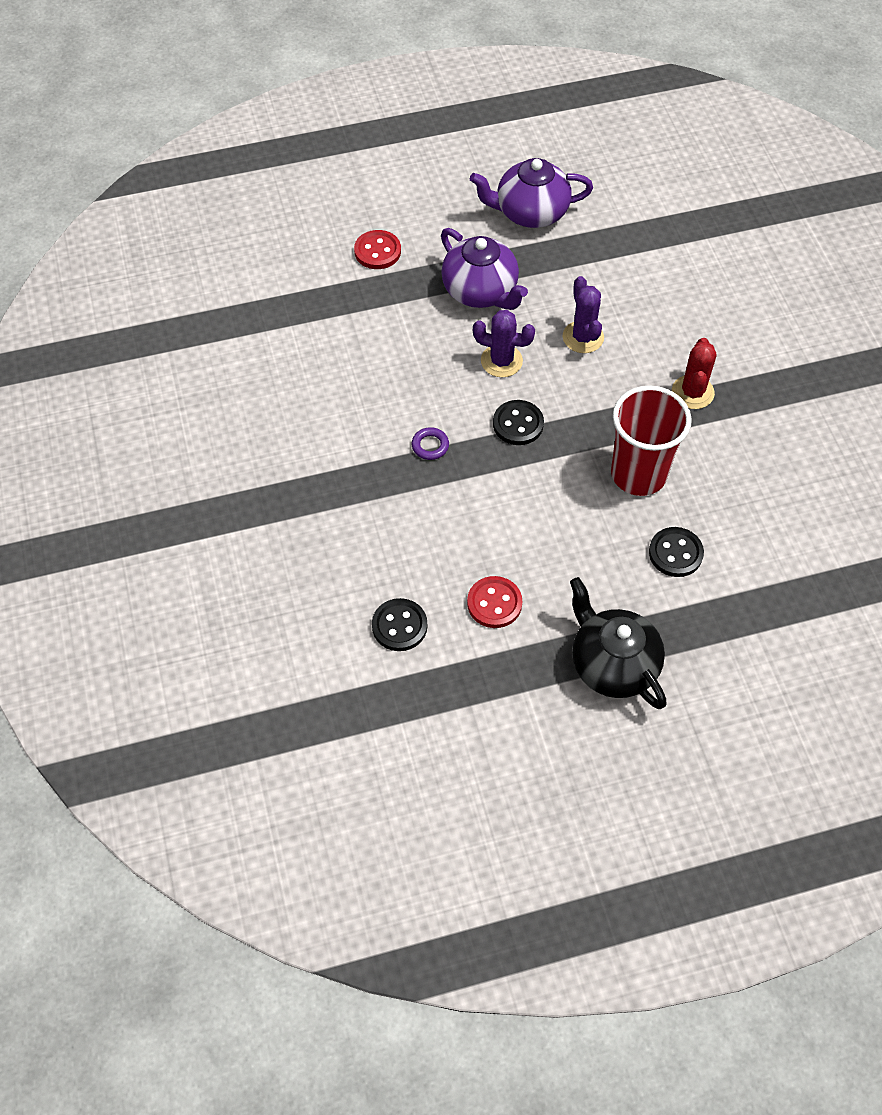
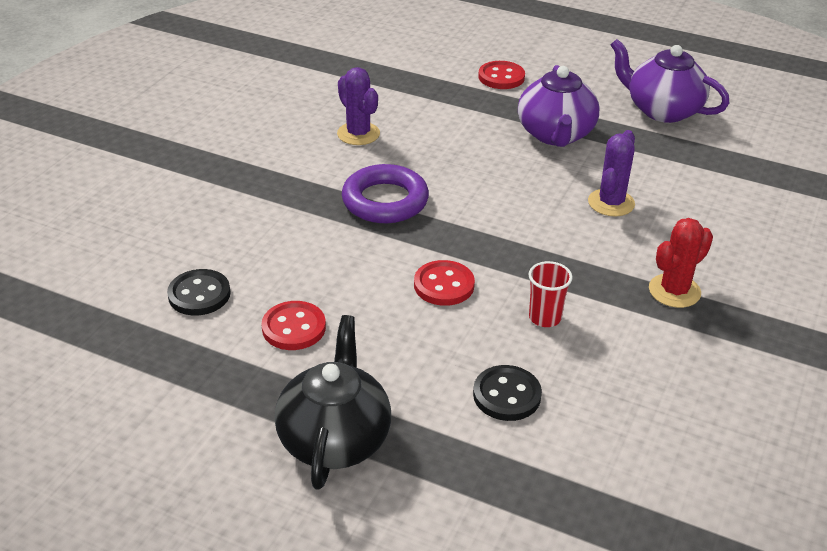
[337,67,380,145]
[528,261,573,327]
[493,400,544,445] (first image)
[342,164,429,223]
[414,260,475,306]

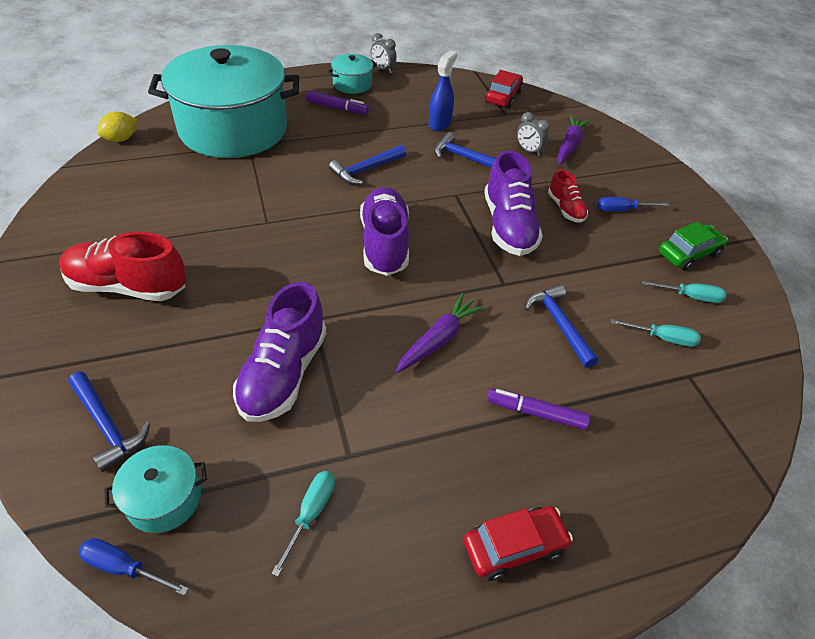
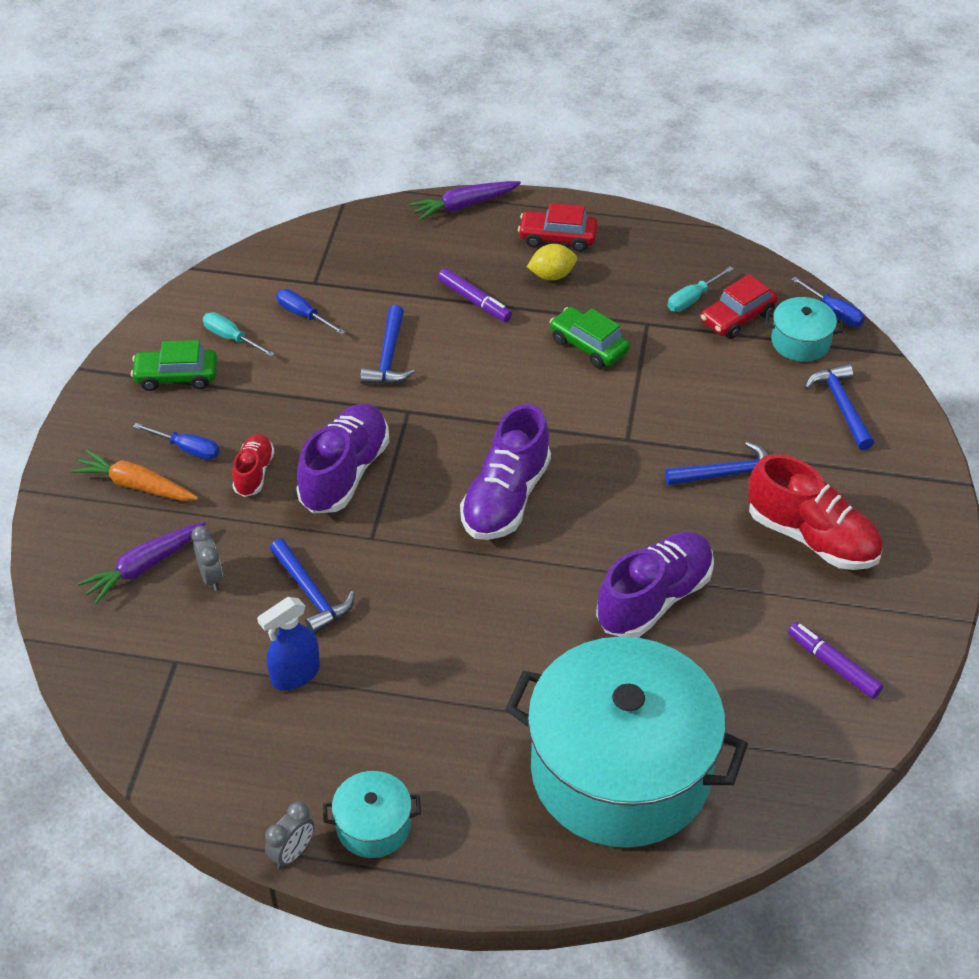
[265,802,314,869]
[701,274,778,339]
[788,622,883,699]
[527,244,577,280]
[665,442,769,486]
[596,532,714,637]
[409,181,521,221]
[276,289,346,335]
[550,307,630,368]
[71,450,198,501]

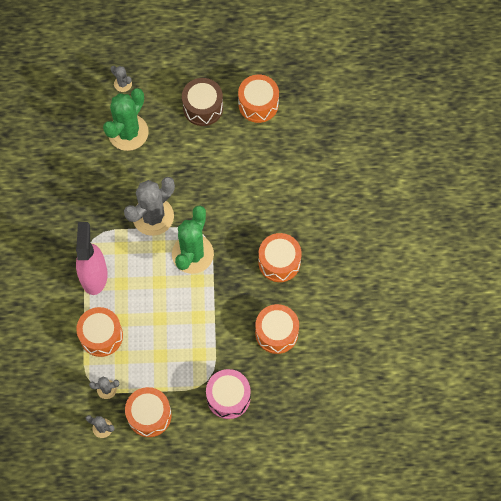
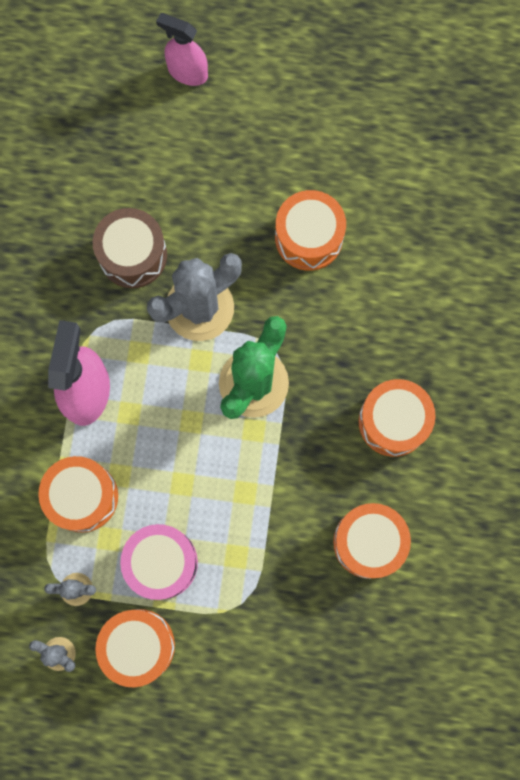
[156,13,208,86]
[275,190,346,271]
[93,208,167,288]
[103,88,149,151] (first image)
[120,524,198,600]

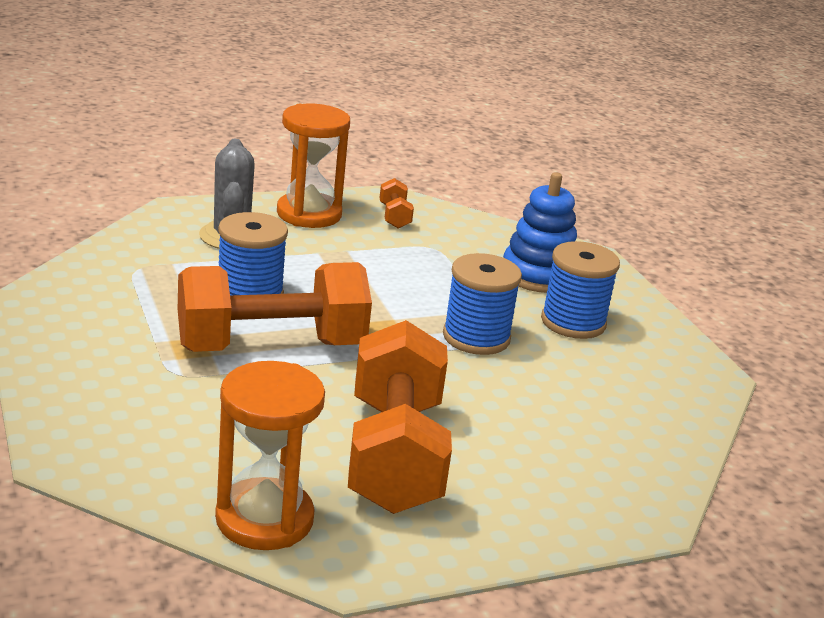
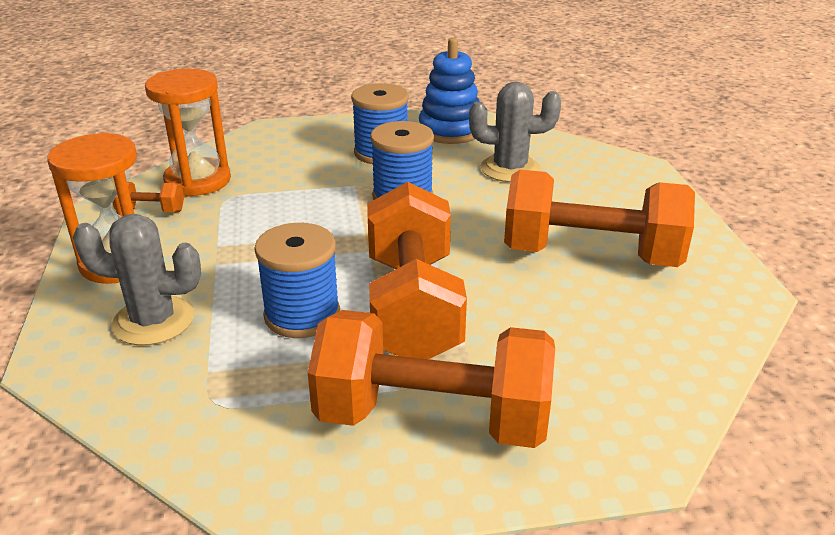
[419,38,480,144]
[145,69,231,197]
[469,82,561,182]
[308,310,555,448]

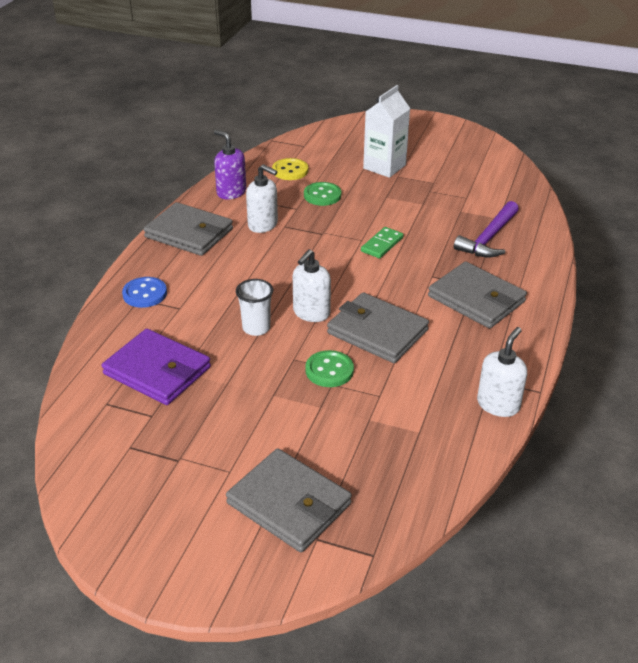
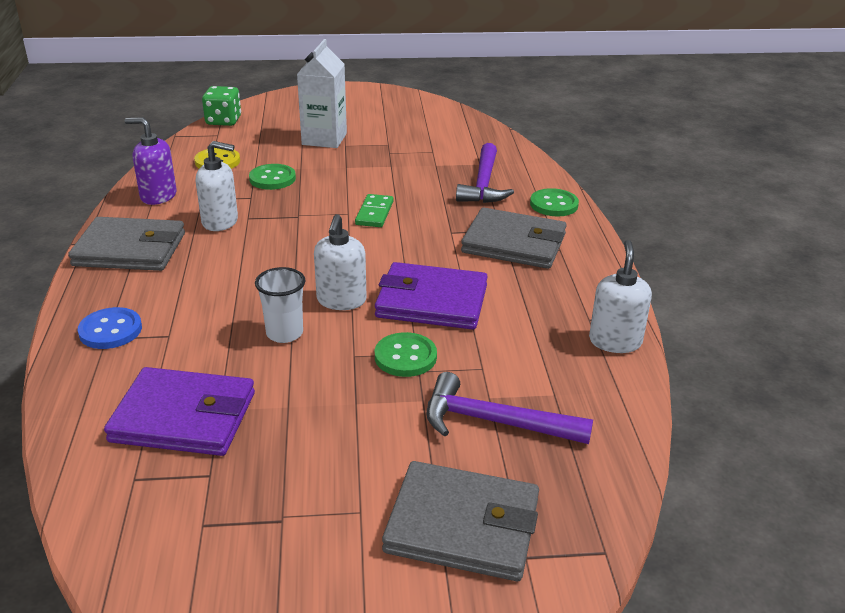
[375,262,488,330]
[202,86,241,126]
[530,188,579,216]
[426,372,593,444]

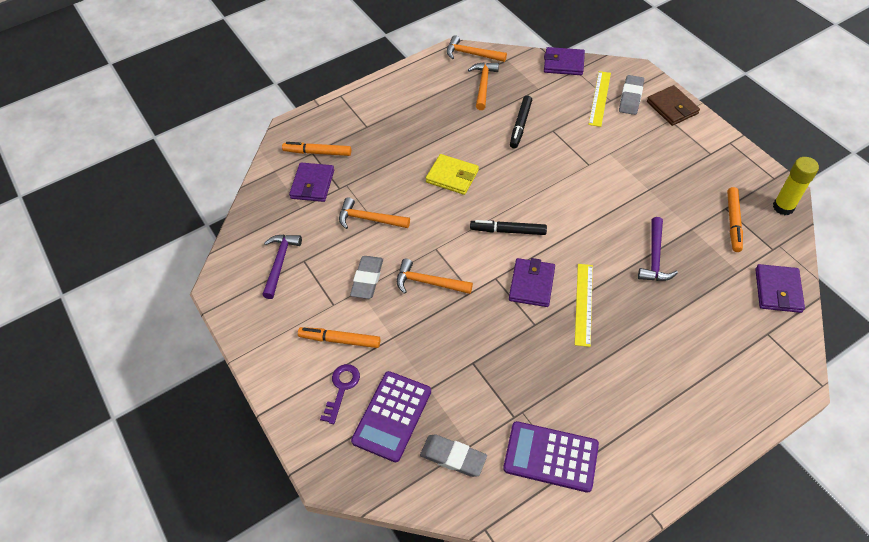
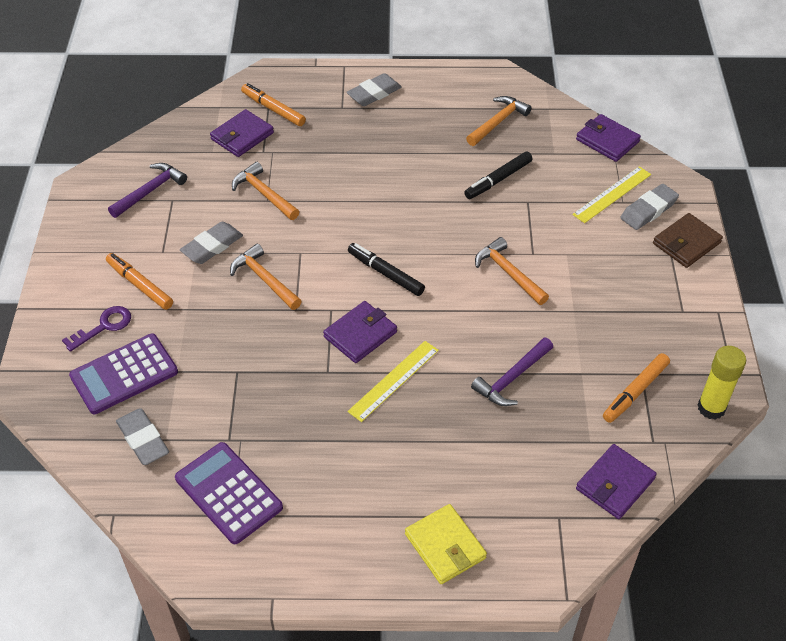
[475,237,549,305]
[653,213,723,268]
[405,504,487,584]
[346,73,402,106]

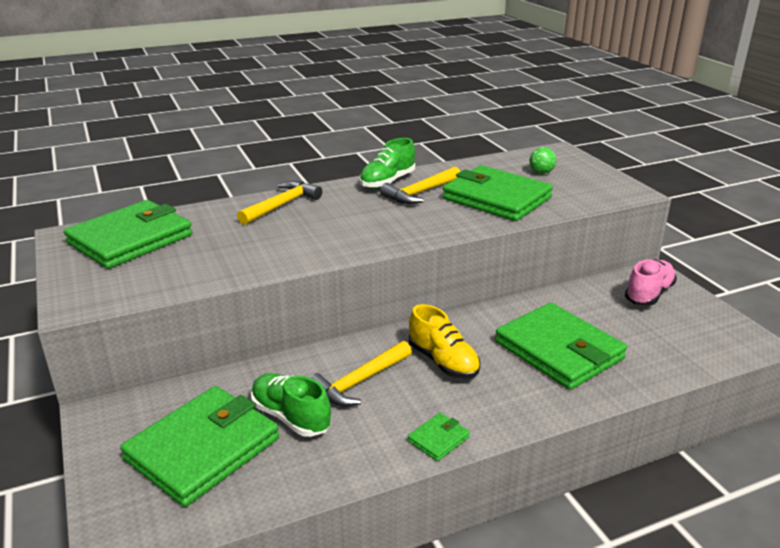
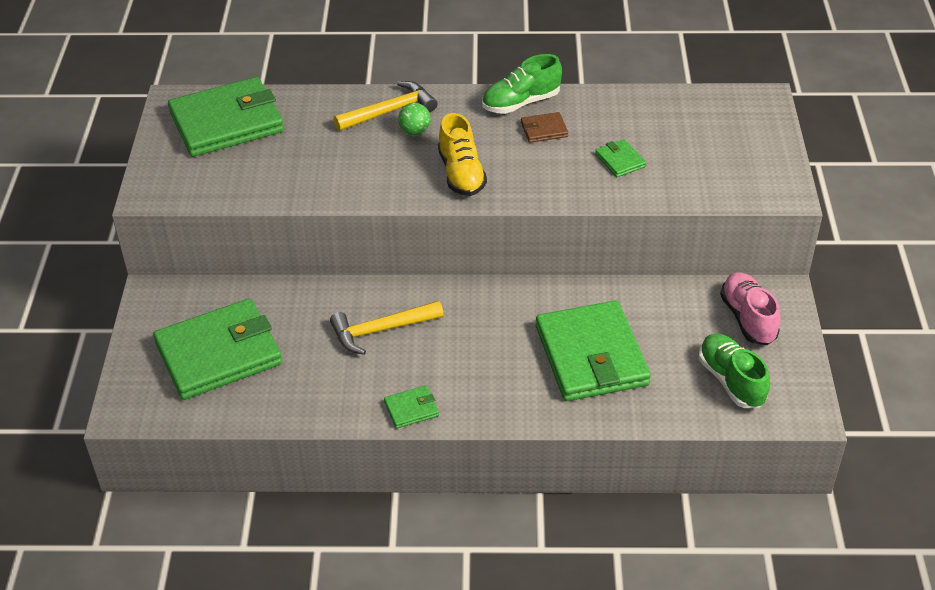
[398,103,431,135]
[595,139,646,177]
[521,112,568,143]
[720,273,780,345]
[438,113,487,196]
[699,333,770,408]

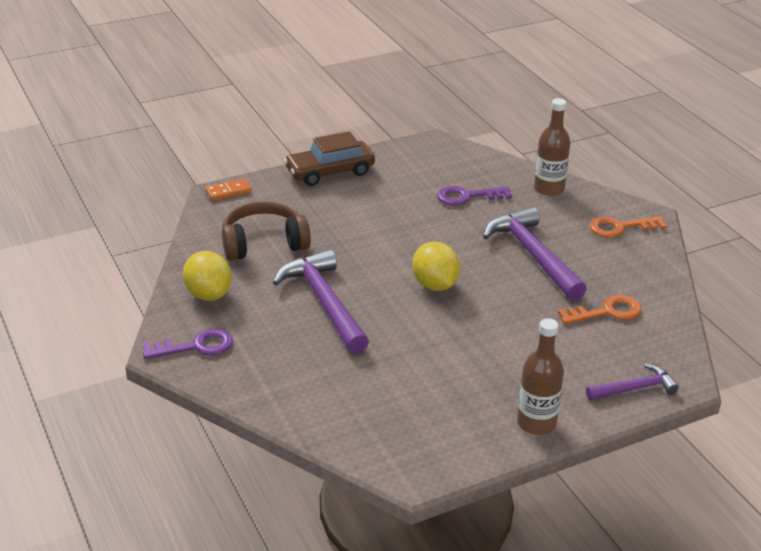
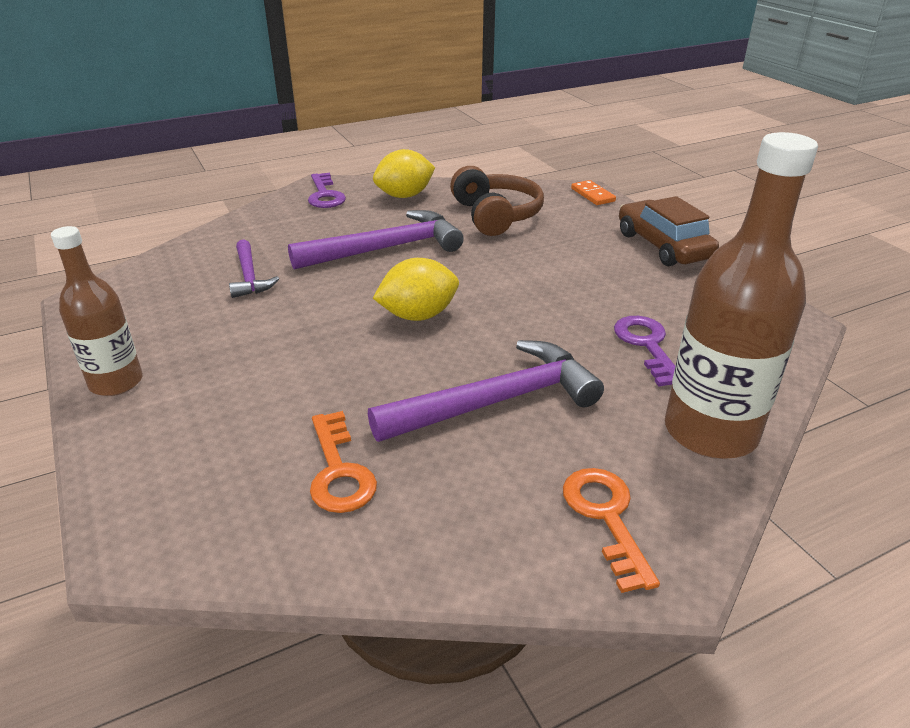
[665,132,818,459]
[229,239,279,298]

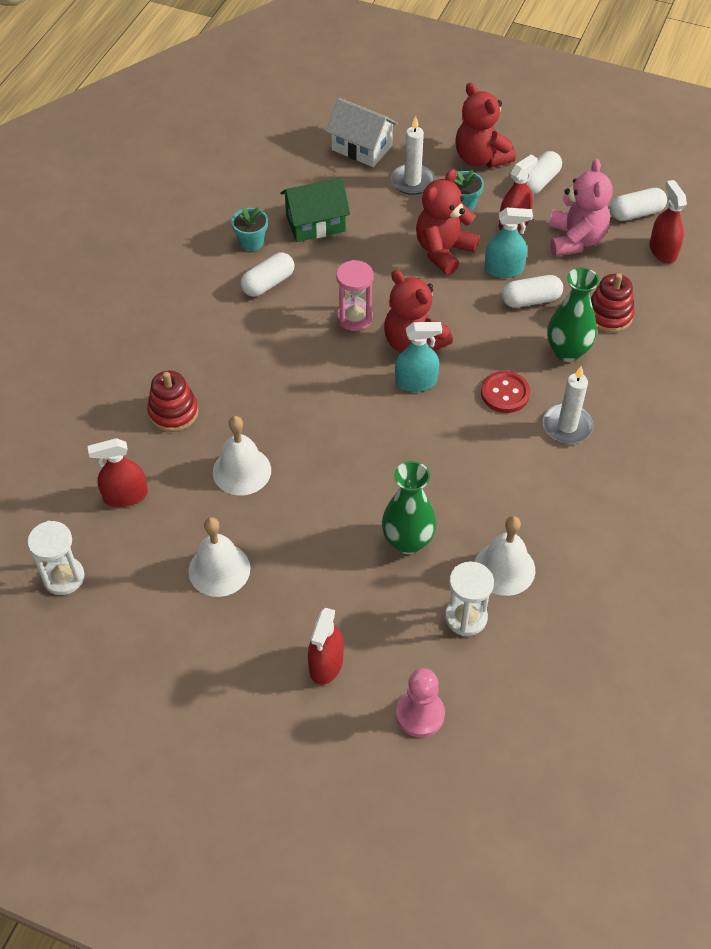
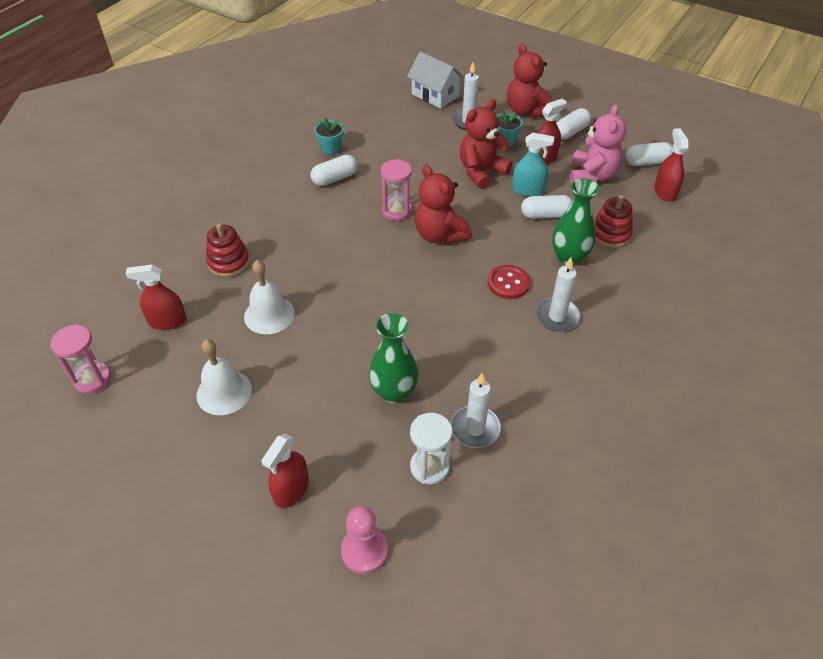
[281,177,350,242] (first image)
[395,322,442,392] (first image)
[450,373,501,448]
[50,324,111,394]

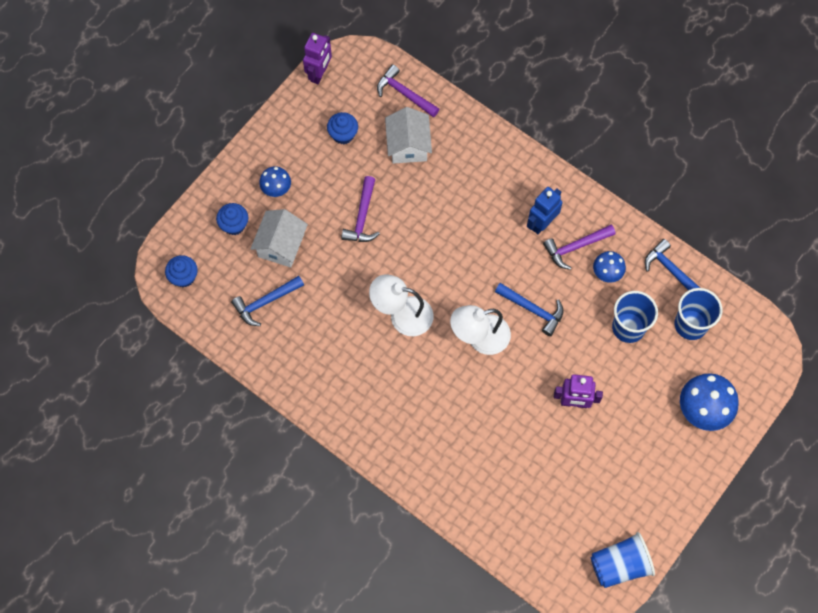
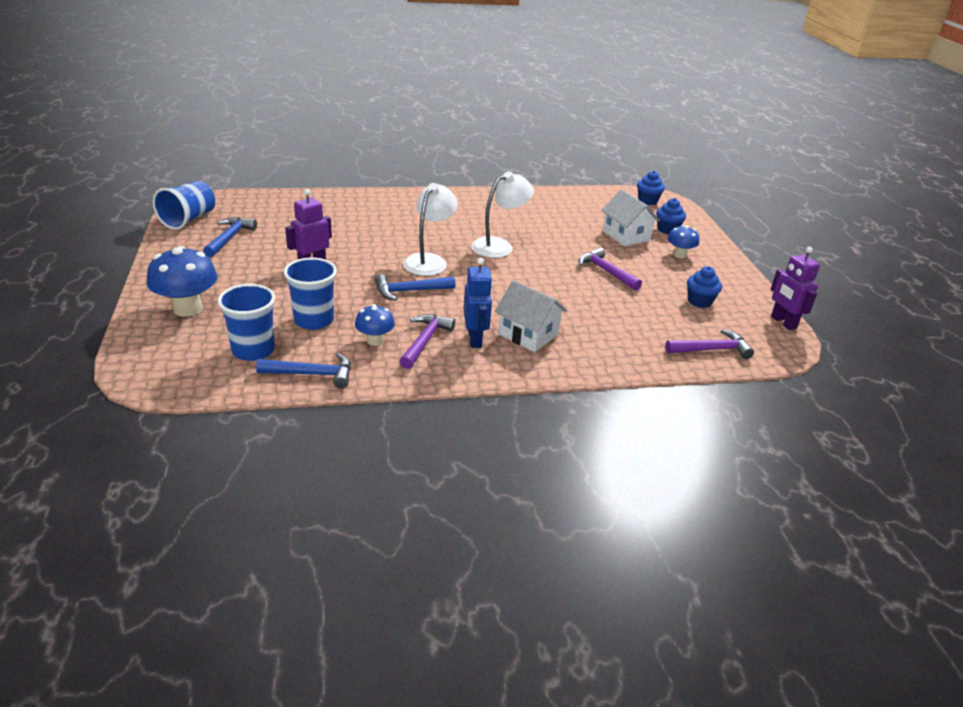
[495,280,567,352]
[203,217,257,257]

